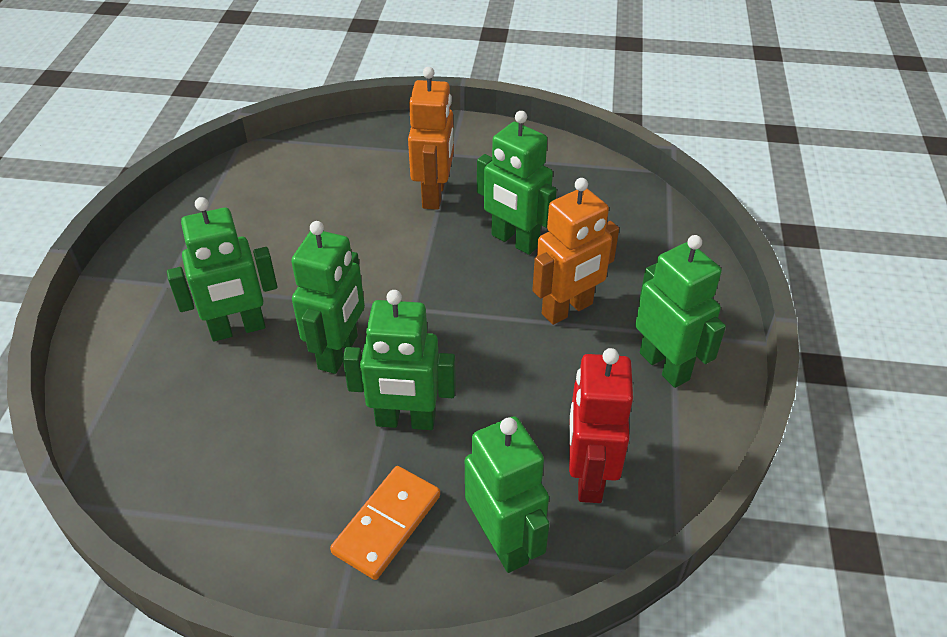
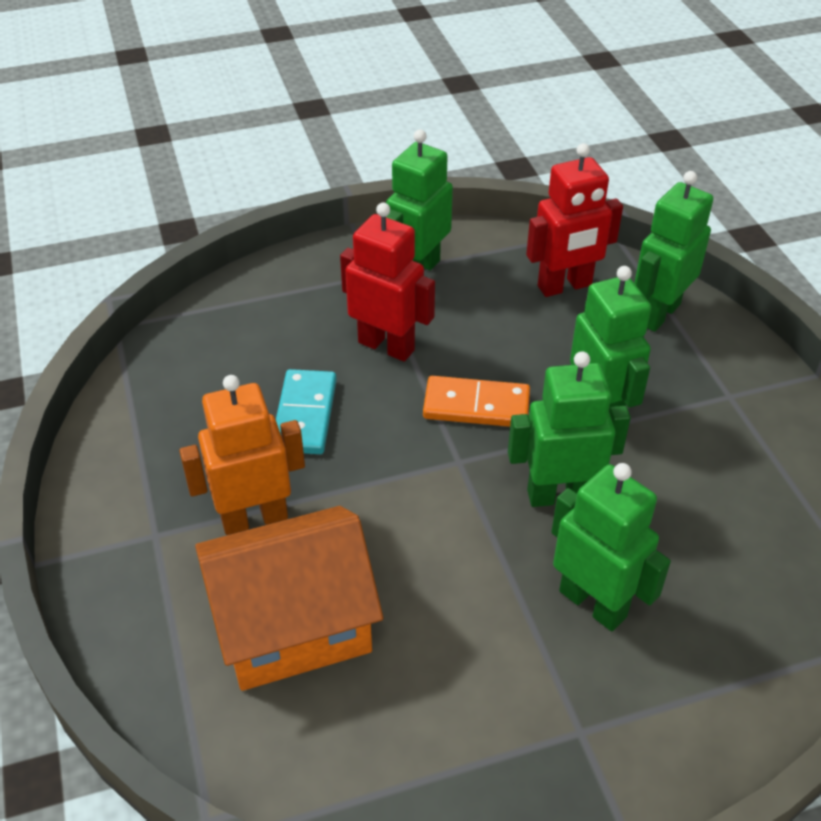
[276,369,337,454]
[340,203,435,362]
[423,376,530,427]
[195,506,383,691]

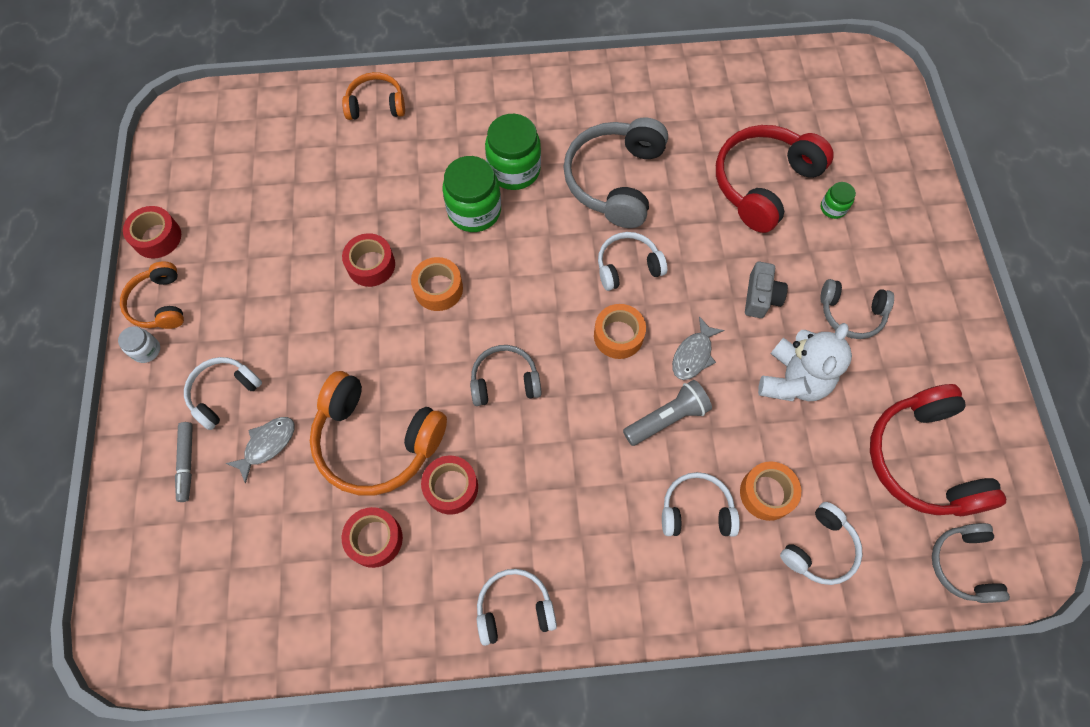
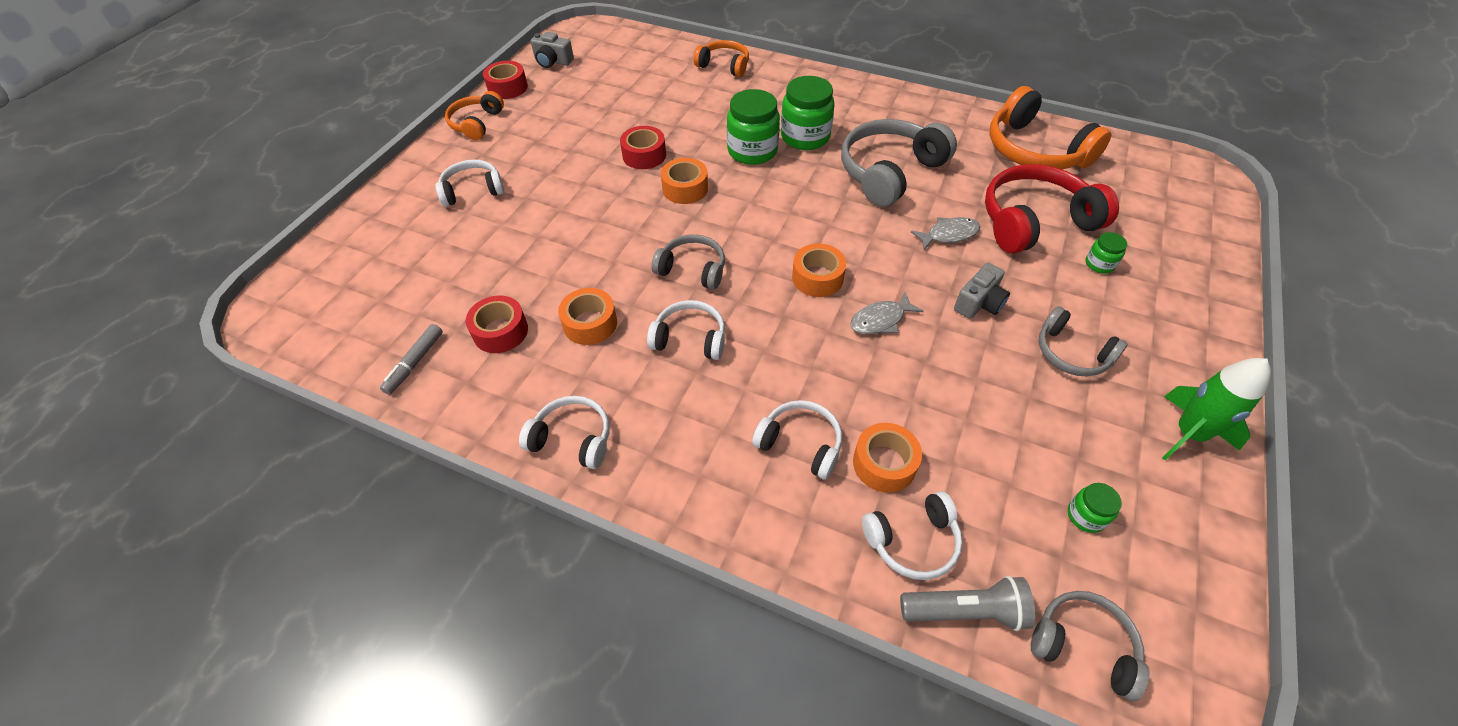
[647,300,725,360]
[758,323,852,401] (first image)
[118,326,160,363] (first image)
[989,86,1111,169]
[900,576,1035,631]
[1068,483,1122,533]
[911,217,980,250]
[380,324,443,394]
[558,288,617,345]
[1031,591,1150,701]
[531,32,574,68]
[1162,358,1271,461]

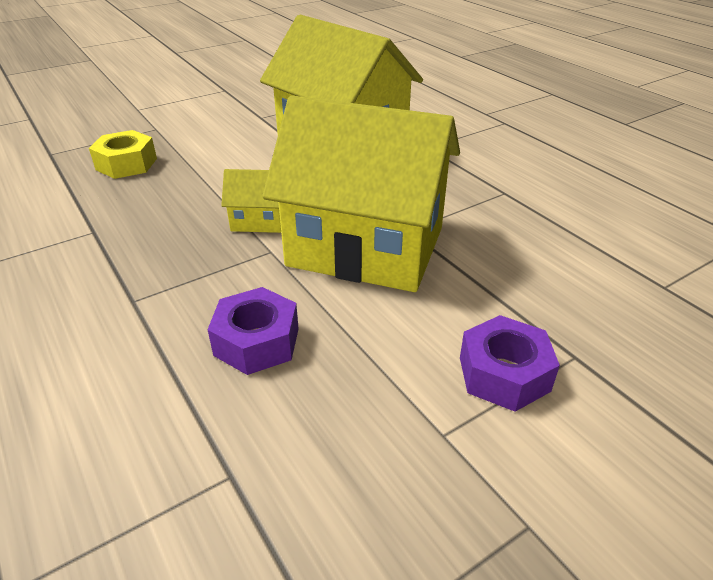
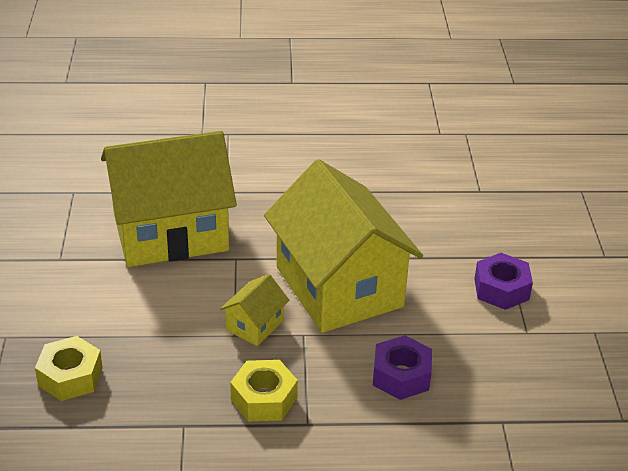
[264,159,423,333]
[230,360,298,422]

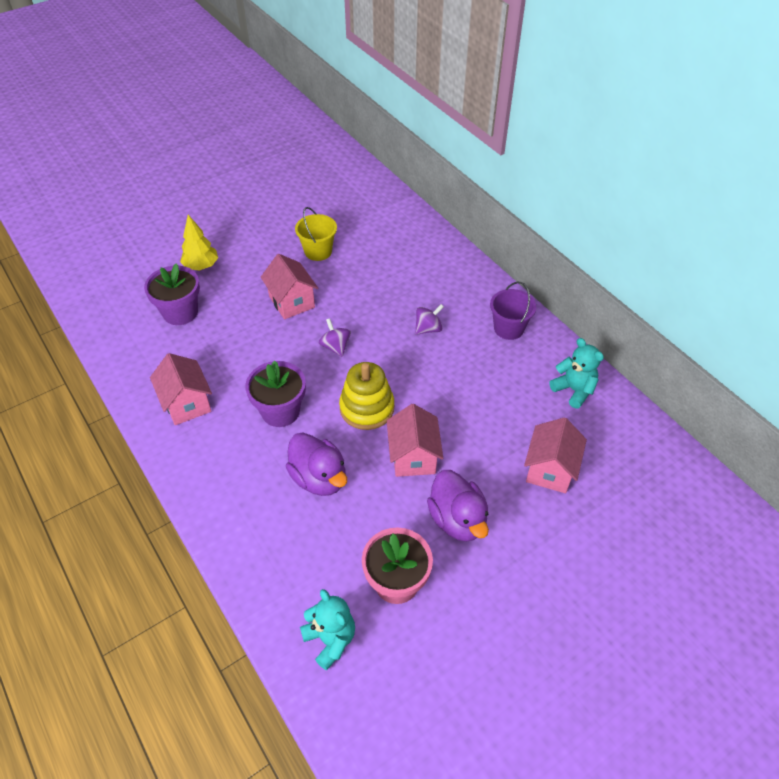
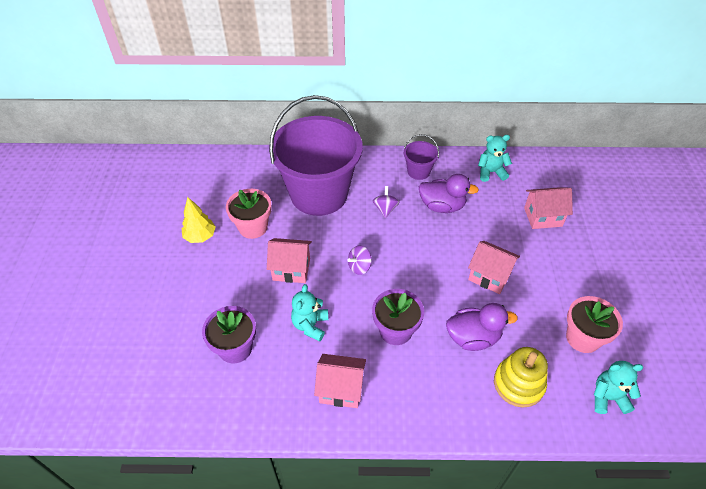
[226,189,271,239]
[182,197,216,243]
[347,245,372,275]
[494,347,548,407]
[524,187,573,229]
[418,174,479,213]
[269,95,363,216]
[291,284,328,341]

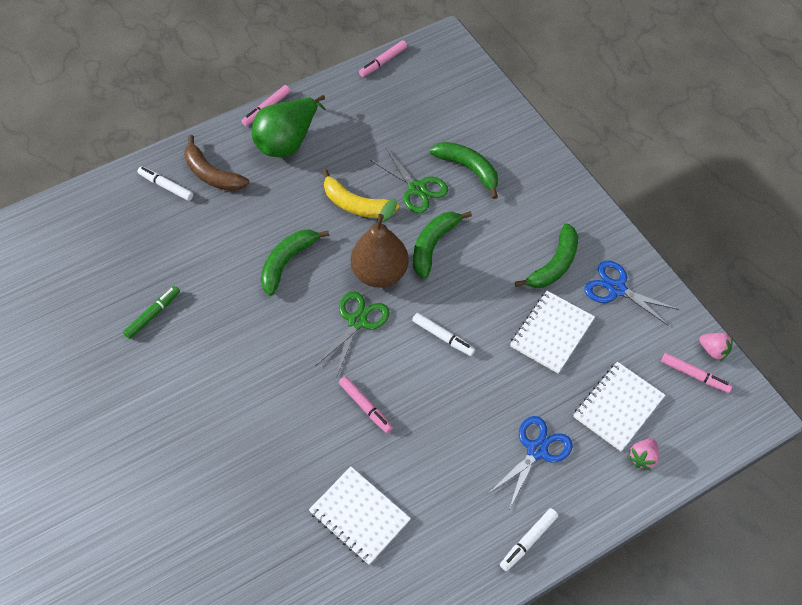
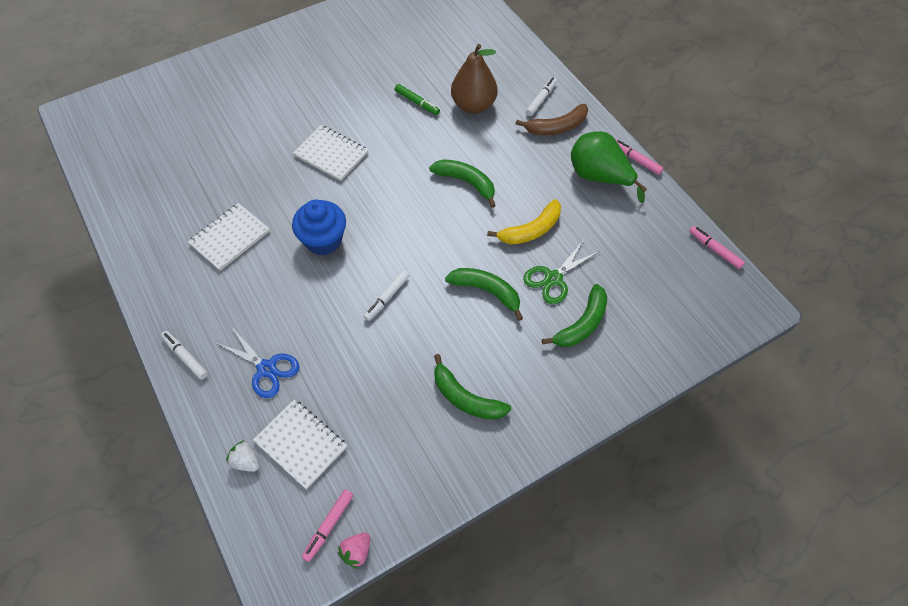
[515,104,588,135]
[487,199,561,244]
[451,44,498,114]
[585,261,679,326] (first image)
[293,125,368,181]
[315,292,390,375] (first image)
[292,200,346,256]
[226,440,259,472]

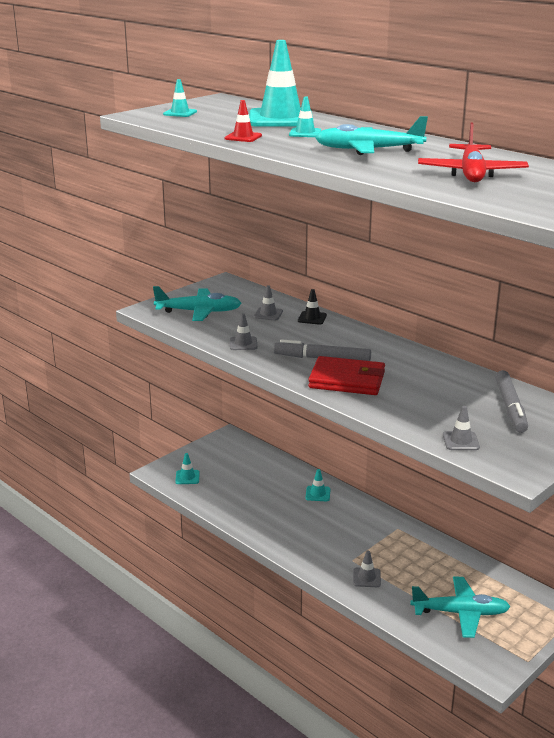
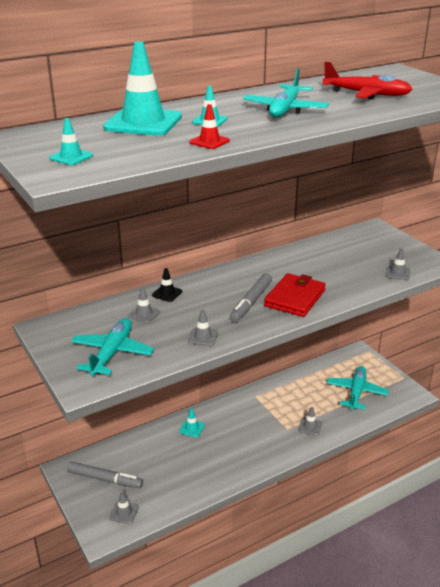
[67,462,143,488]
[110,491,139,524]

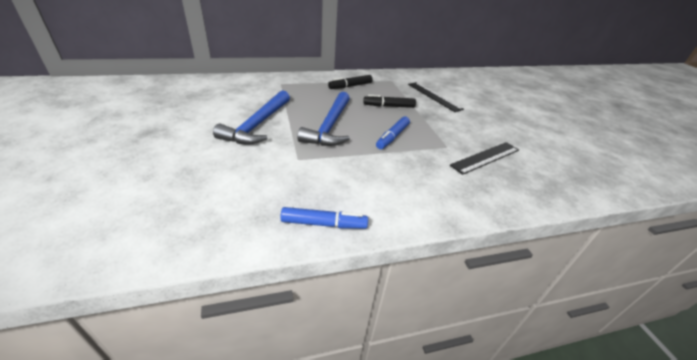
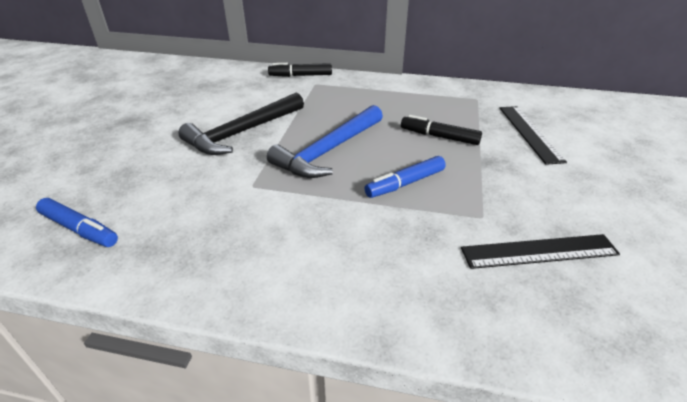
[268,63,332,77]
[178,93,304,155]
[36,198,118,247]

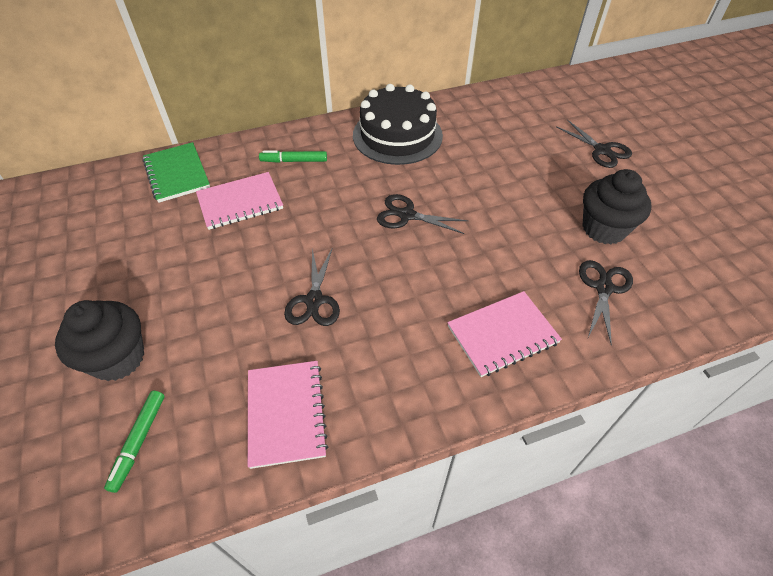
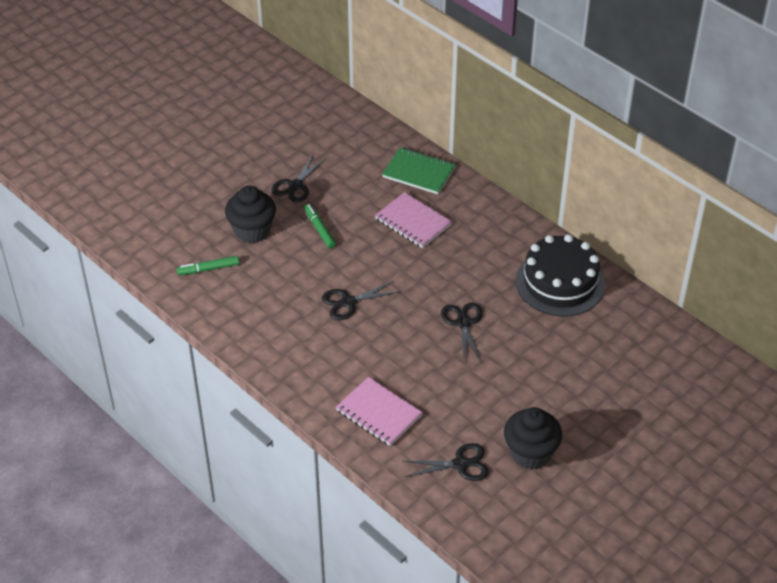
[271,154,326,203]
[382,147,456,194]
[304,204,336,249]
[248,361,328,469] (first image)

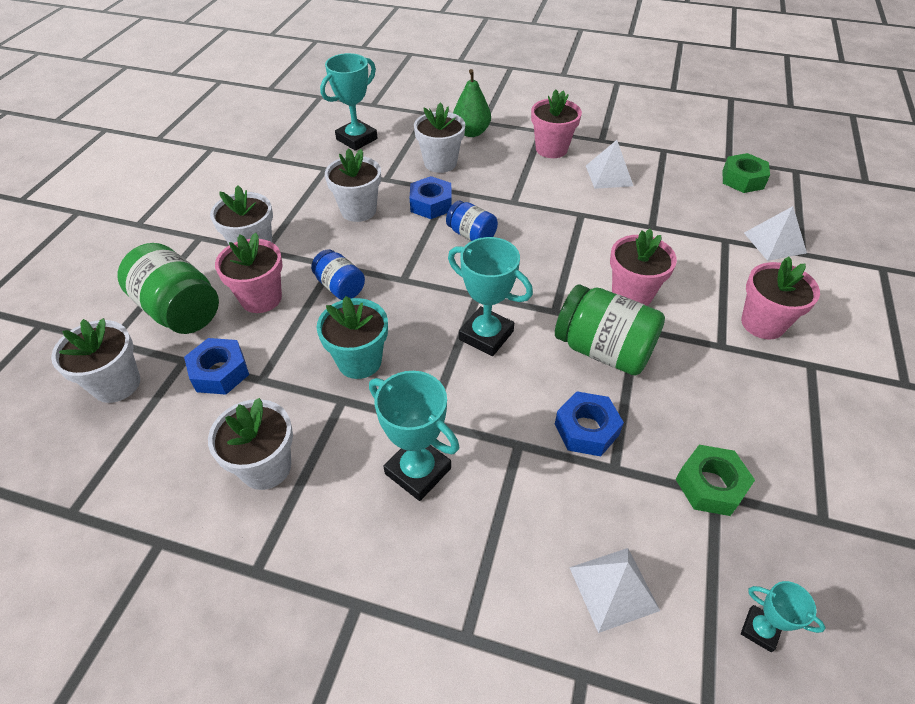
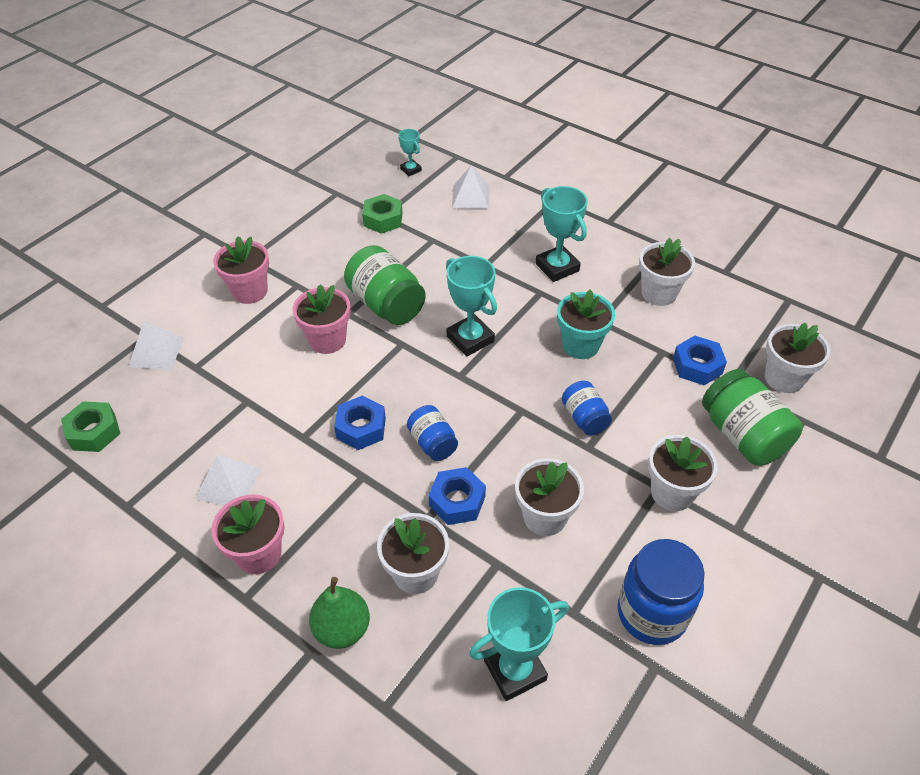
[215,233,283,313] (first image)
[334,396,386,450]
[618,539,705,645]

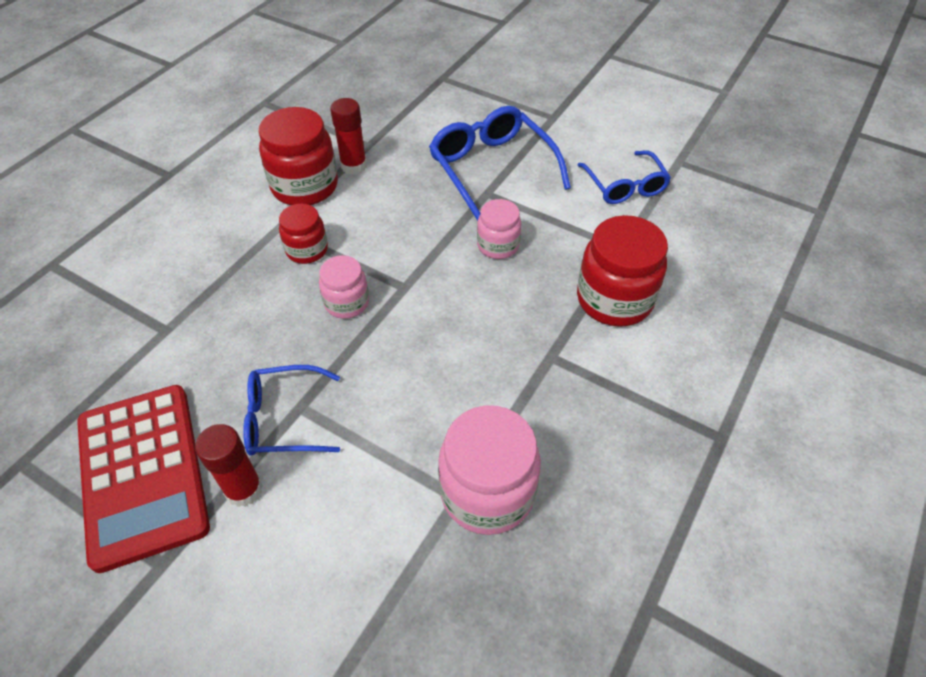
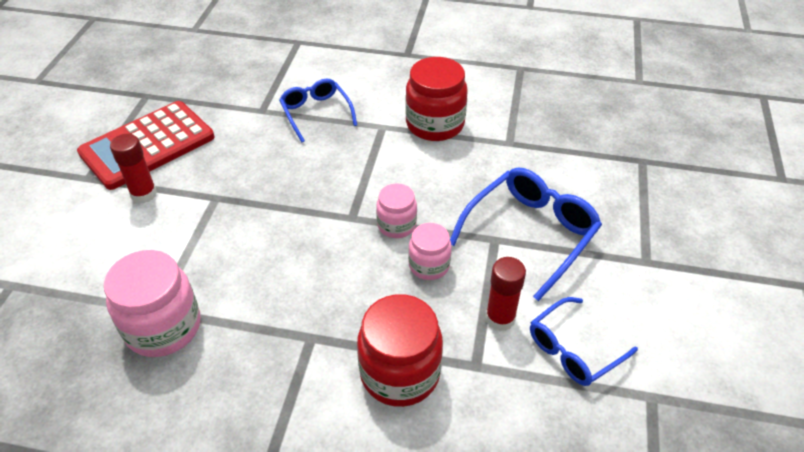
[485,257,526,331]
[279,203,328,264] (first image)
[376,183,417,238]
[279,79,357,142]

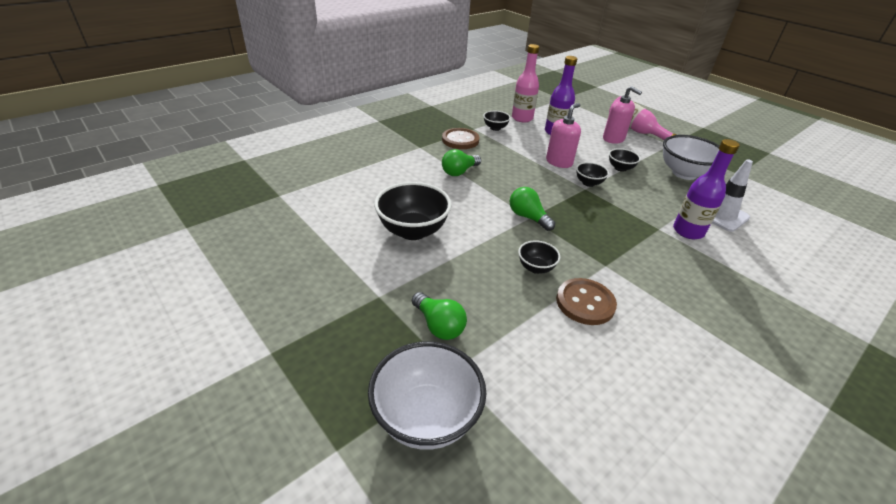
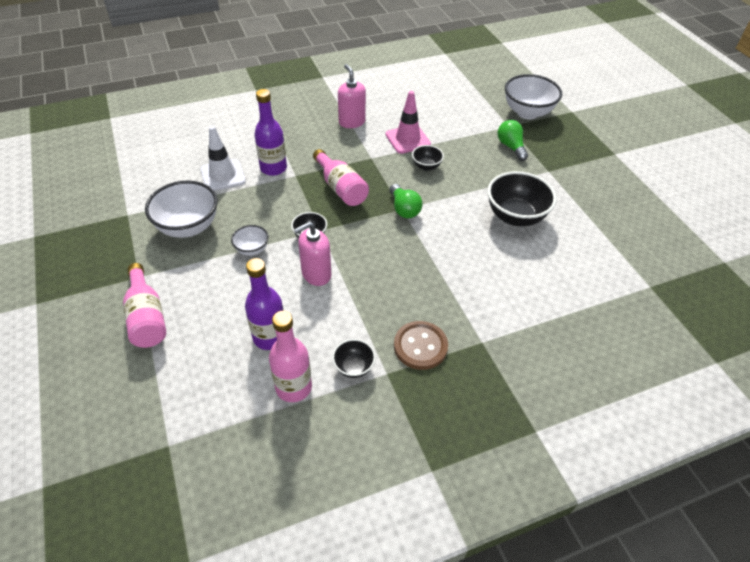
[338,64,366,128]
[231,225,269,256]
[442,149,481,176] (first image)
[386,91,431,154]
[313,149,369,206]

